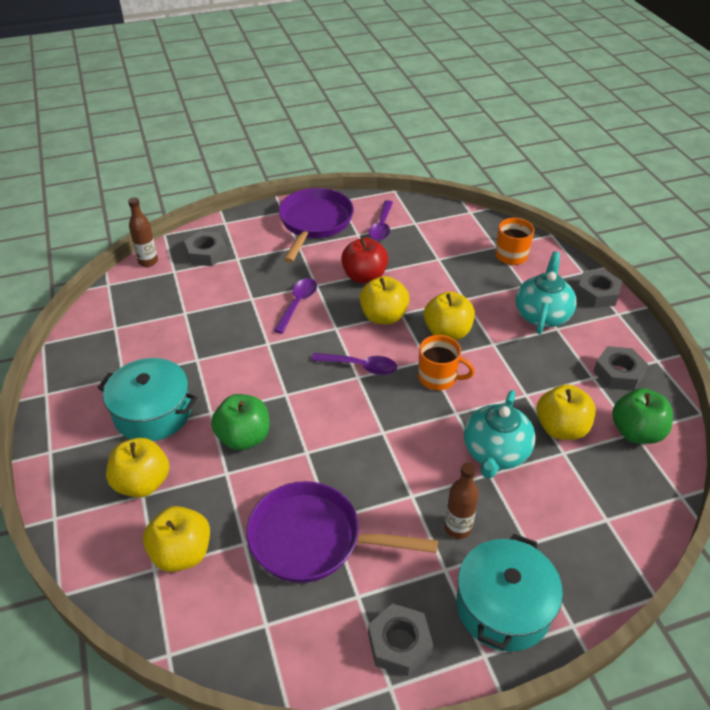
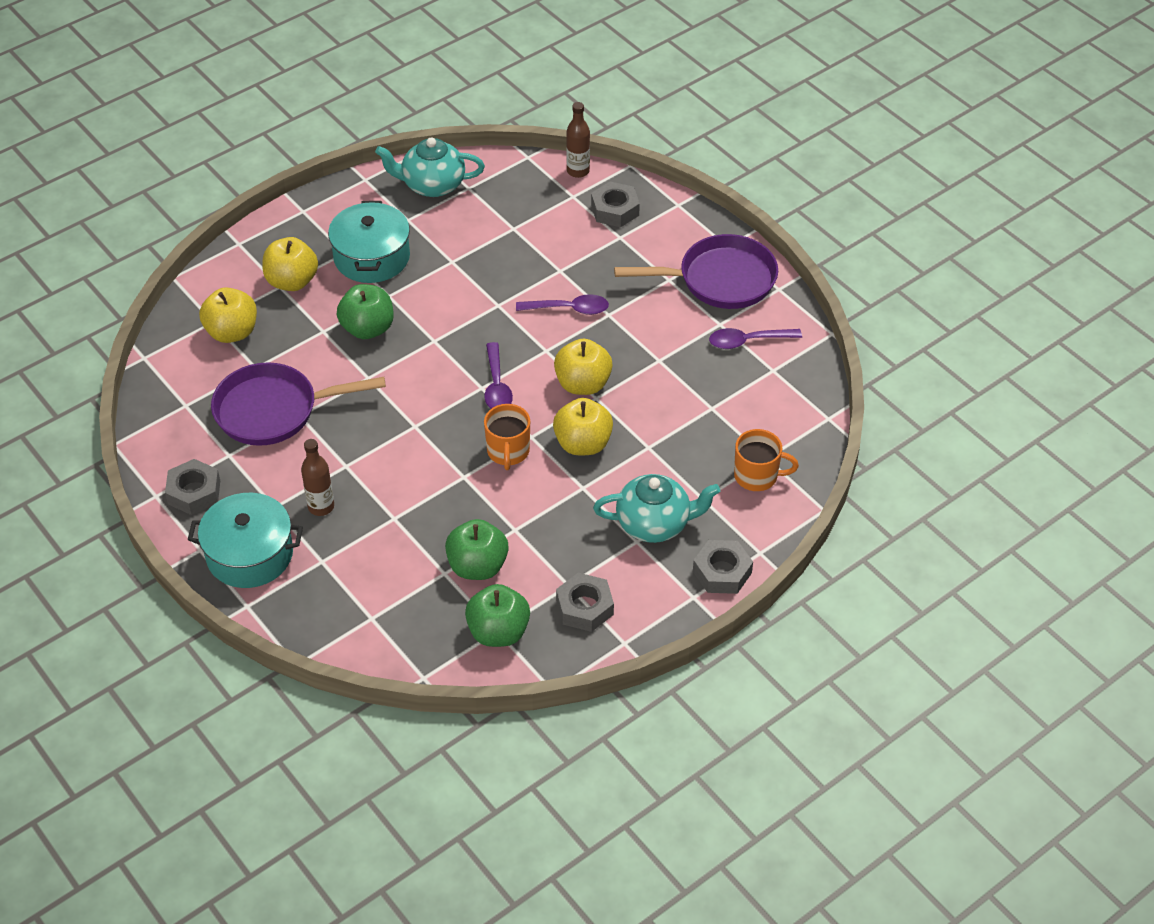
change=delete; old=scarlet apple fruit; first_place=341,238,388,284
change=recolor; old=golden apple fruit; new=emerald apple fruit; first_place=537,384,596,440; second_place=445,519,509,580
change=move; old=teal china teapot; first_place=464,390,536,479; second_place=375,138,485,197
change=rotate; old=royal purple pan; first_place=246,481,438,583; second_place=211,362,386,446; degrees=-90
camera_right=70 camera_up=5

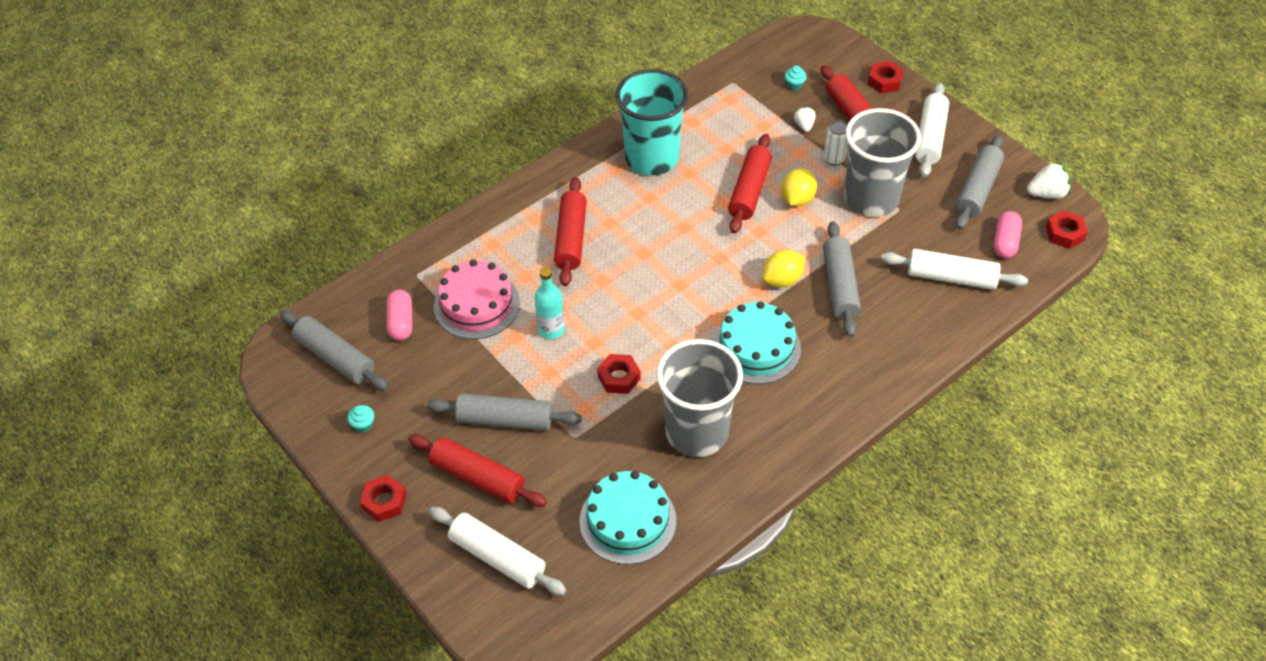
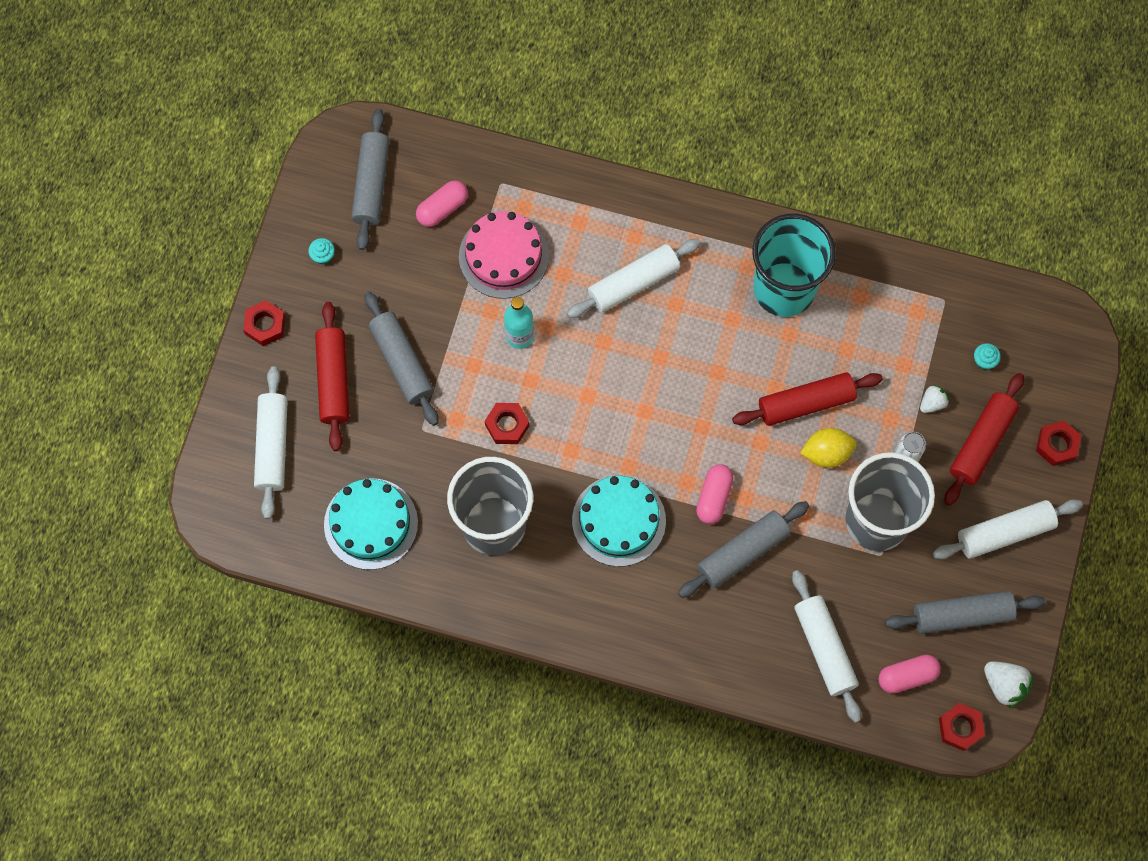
change=recolor; old=scarlet dough roller; new=snow-white dough roller; first_place=554,177,587,286; second_place=567,239,701,318
change=replace; old=golden toy lemon; new=rose-pink pill; first_place=762,250,805,288; second_place=696,464,734,524
camera_right=55 camera_up=20

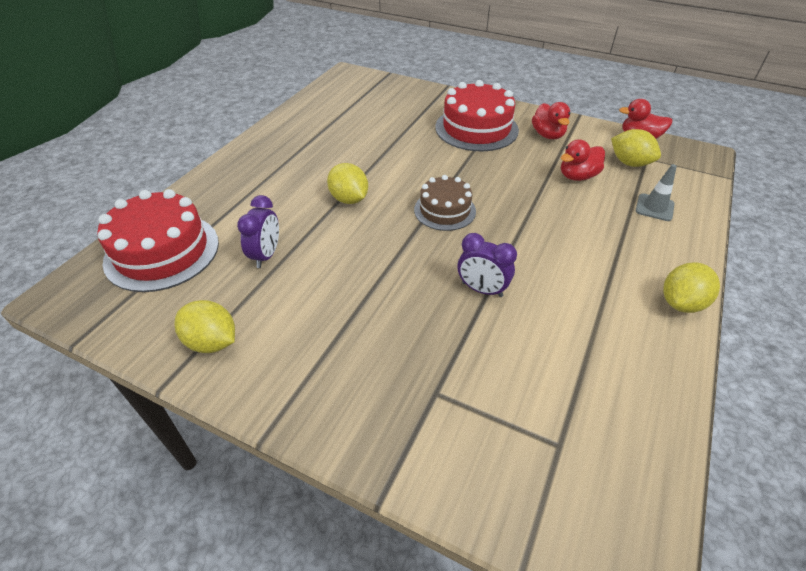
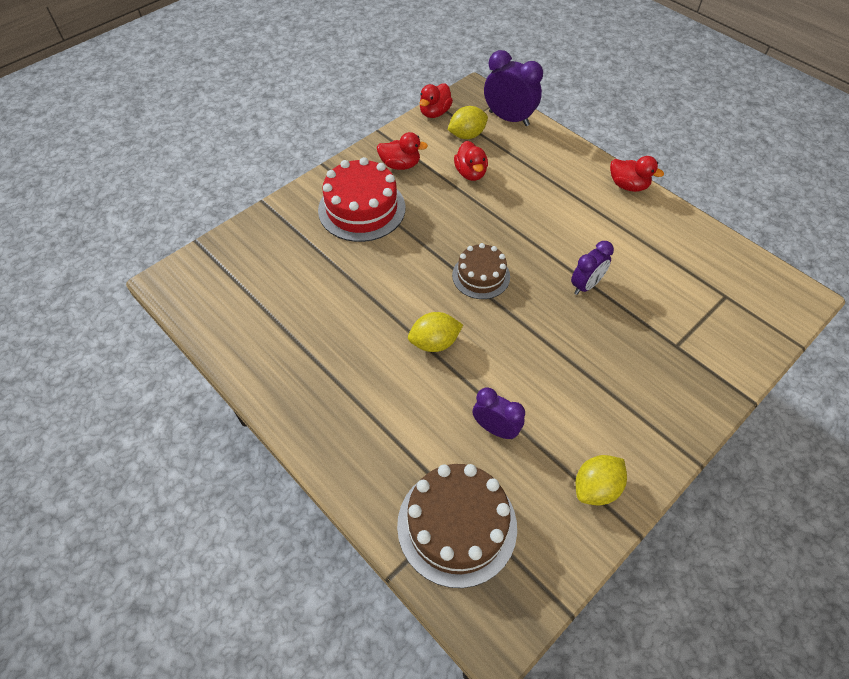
change=delete; old=ash-grey road cone; first_place=636,164,677,221
change=recolor; old=scarlet gateau; new=dark brown gateau; first_place=98,189,219,292; second_place=397,464,517,588
change=replace; old=golden toy lemon; new=scarlet rubber duck; first_place=663,262,720,313; second_place=610,156,664,192
change=insert; new=royal purple bedside clock; second_place=484,50,543,126
camera_right=-70 camera_up=10

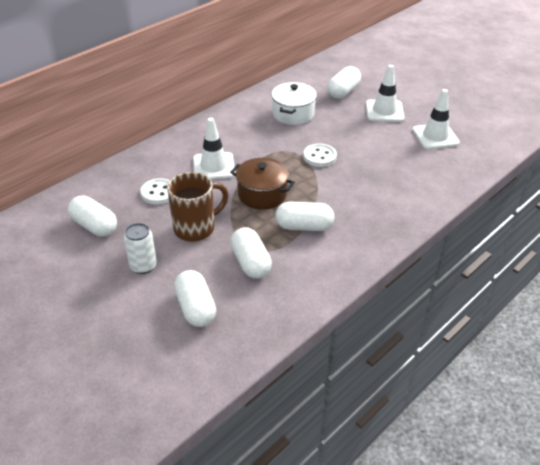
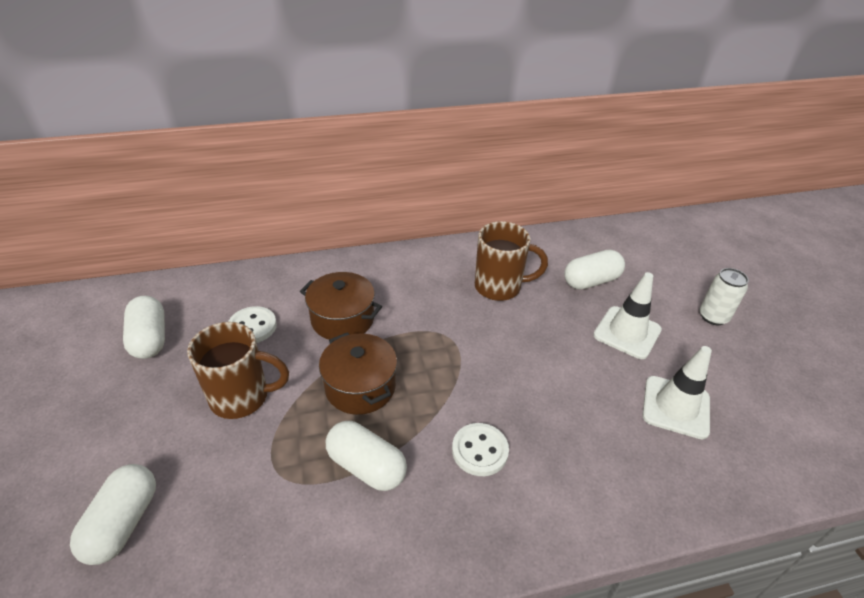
change=replace; old=snow-white pot; new=dark brown mug; first_place=271,82,317,125; second_place=475,221,548,301
change=replace; old=snow-white road cone; new=dark brown pot; first_place=193,118,235,180; second_place=300,272,382,340
change=move; old=snow-white shirt button; first_place=303,143,337,167; second_place=452,423,509,476
change=move; old=snow-white soda can; first_place=124,223,157,274; second_place=700,268,749,325
change=delete; old=snow-white pill; first_place=230,227,272,279
camera_right=30 camera_up=0

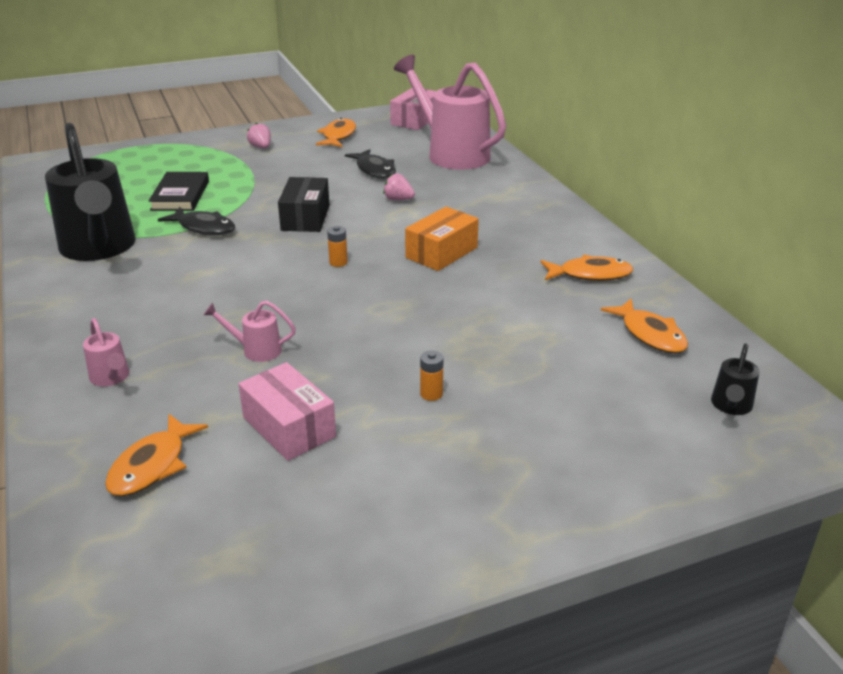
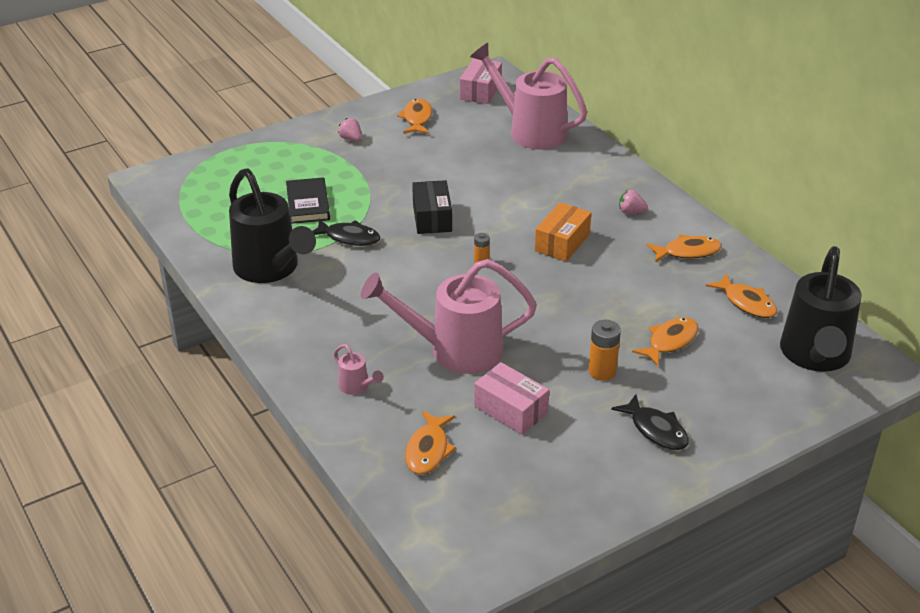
change=move; old=black toy fish; first_place=345,149,396,179; second_place=611,394,689,450
change=move; old=rose-pink toy strawberry; first_place=383,173,415,200; second_place=619,190,648,214
change=resize; old=rose-pink sprinkling can; first_place=204,301,296,362; second_place=361,259,537,374; factor=2.41
change=resize; old=black sprinkling can; first_place=711,343,759,415; second_place=780,246,862,372; factor=2.41
change=resize; old=orange-coloured power cell; first_place=420,351,443,401; second_place=588,320,621,381; factor=1.66
change=insert; new=orange-coloured toy fish; second_place=632,317,699,366
camera_right=-10 camera_up=5

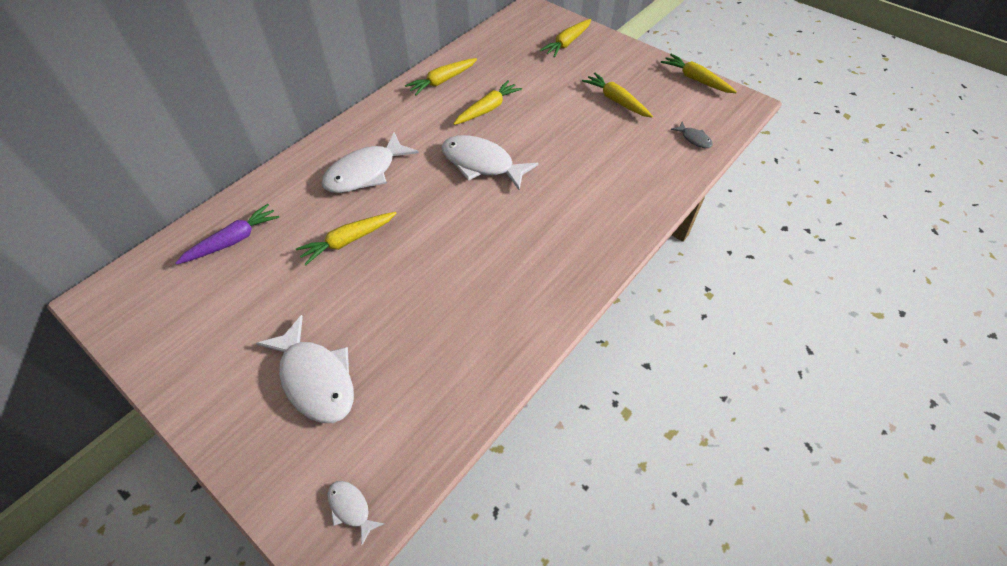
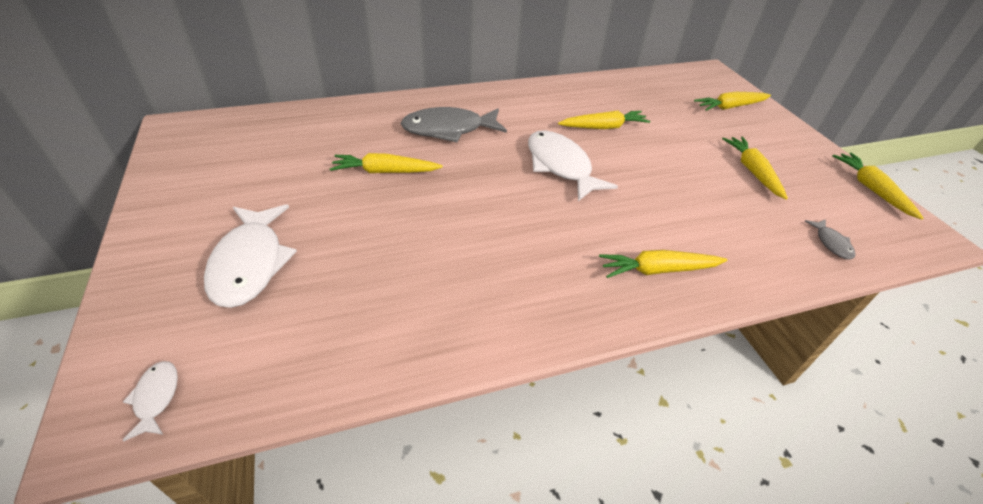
change=move; old=golden root vegetable; first_place=405,58,477,95; second_place=599,250,727,278
change=recolor; old=snow-white toy fish; new=ash-grey toy fish; first_place=322,132,419,193; second_place=401,107,507,142
change=delete; old=royal purple root vegetable; first_place=176,204,279,265
camera_right=30 camera_up=-10

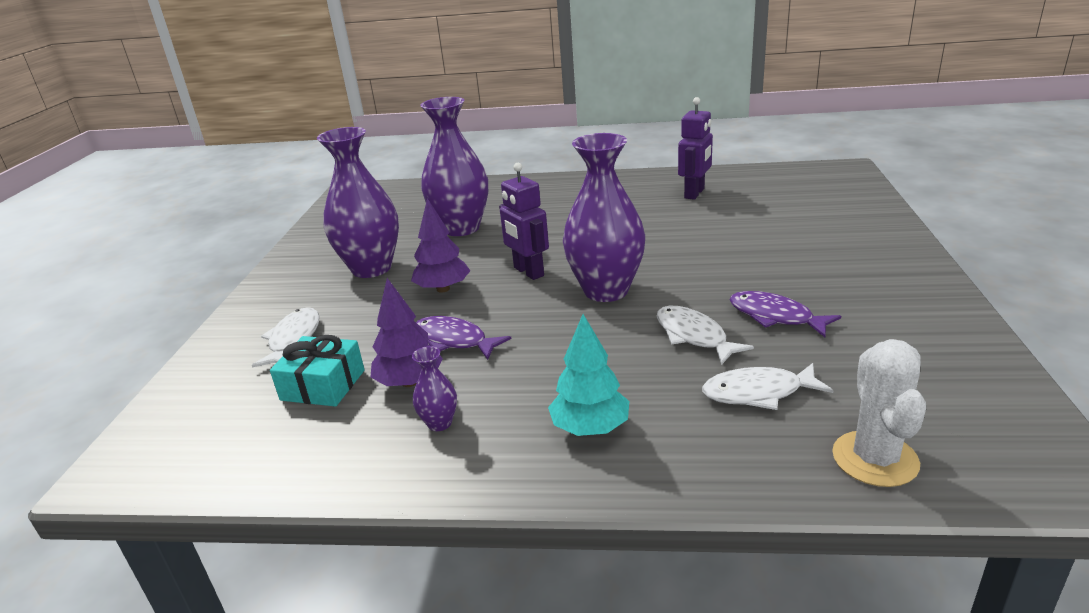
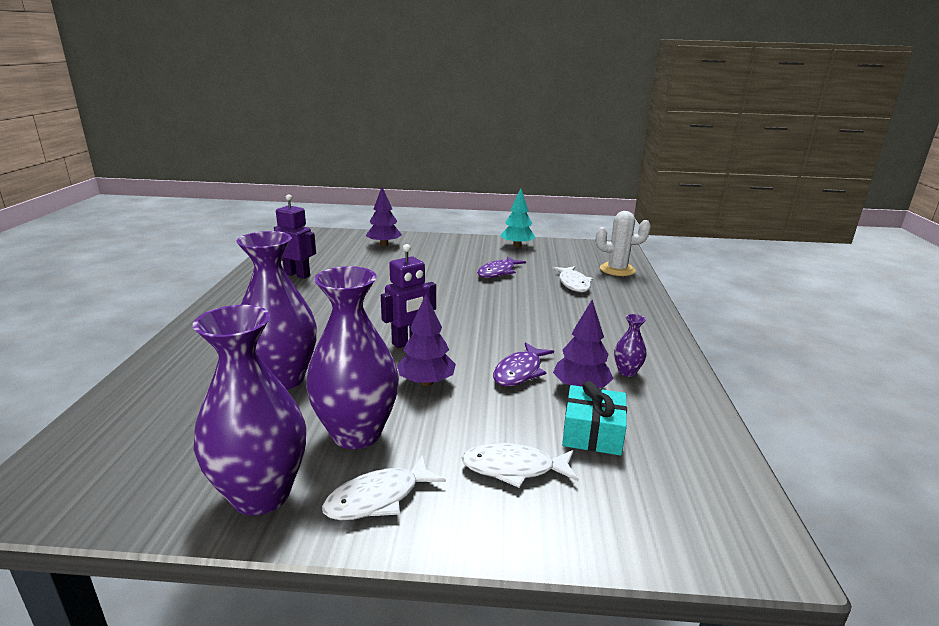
change=move; old=royal purple tall vase; first_place=563,133,645,302; second_place=192,305,306,516
change=move; old=snow-white toy fish; first_place=657,306,754,365; second_place=322,455,446,520
change=move; old=teal toy tree; first_place=548,314,629,436; second_place=500,189,536,248
change=insert; new=royal purple toy tree; second_place=366,187,402,246
camera_right=-95 camera_up=-5

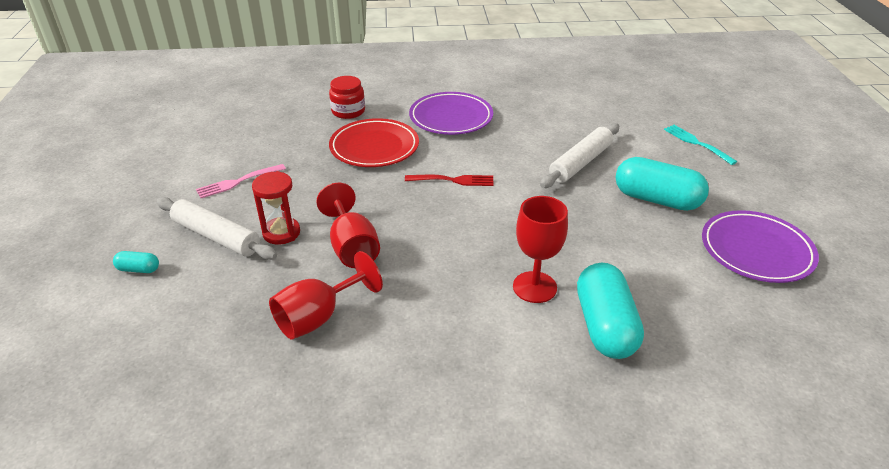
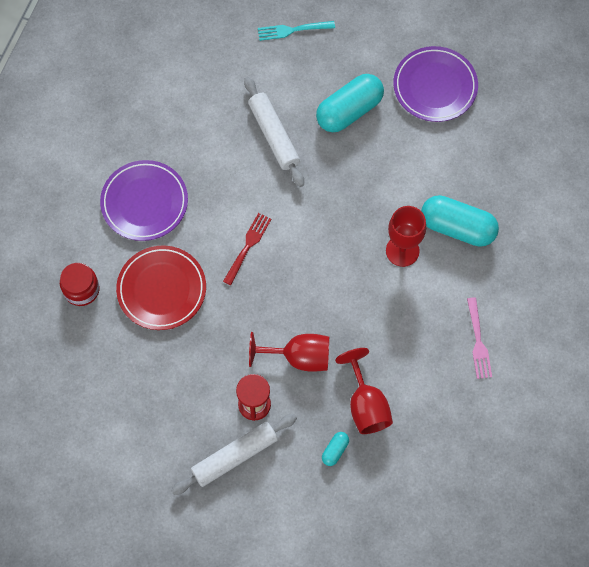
change=move; old=rose-pink fork; first_place=196,164,286,198; second_place=467,297,492,379
change=move; old=teal pill; first_place=113,251,159,273; second_place=322,432,349,466
camera_right=-65 camera_up=30

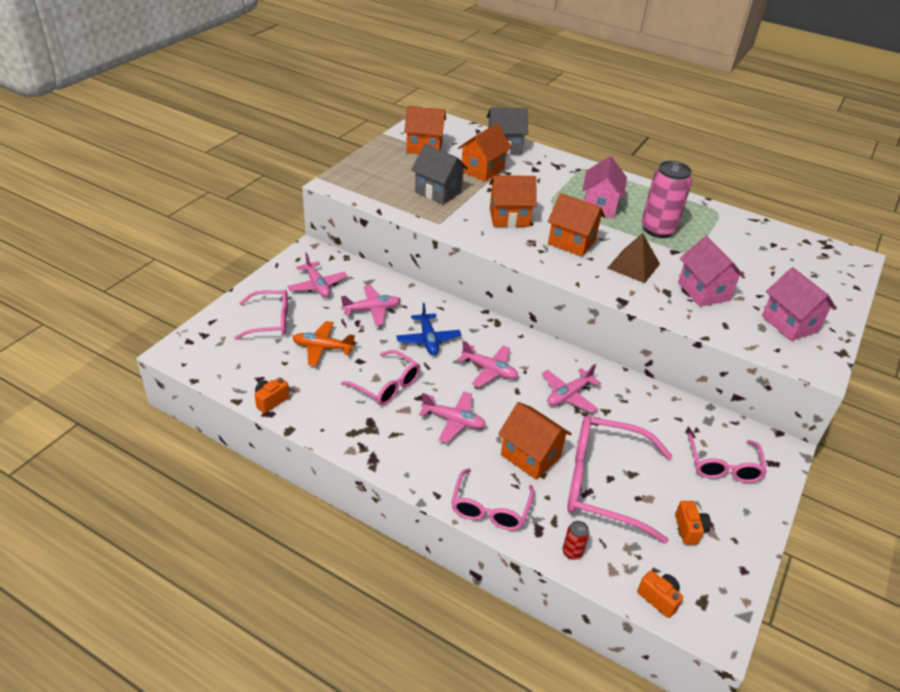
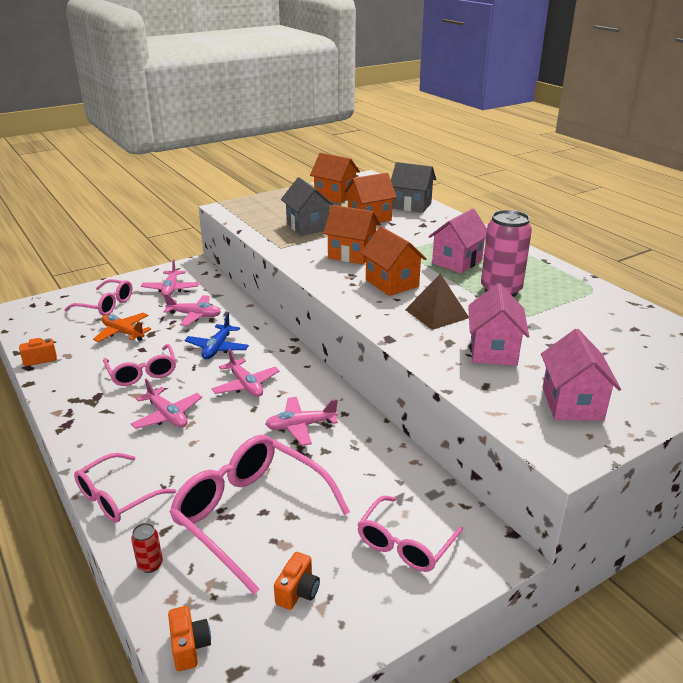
change=delete; old=orange-coloured toy house; first_place=498,402,572,480
camera_right=30 camera_up=-10

